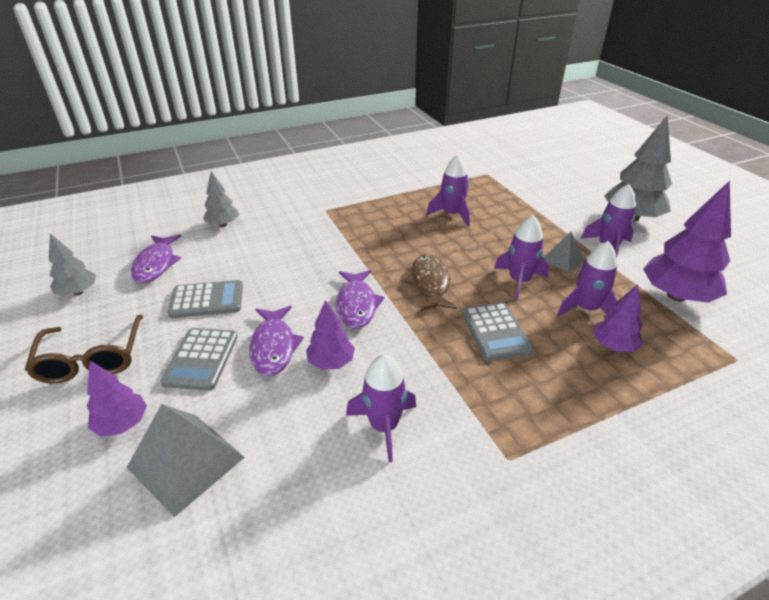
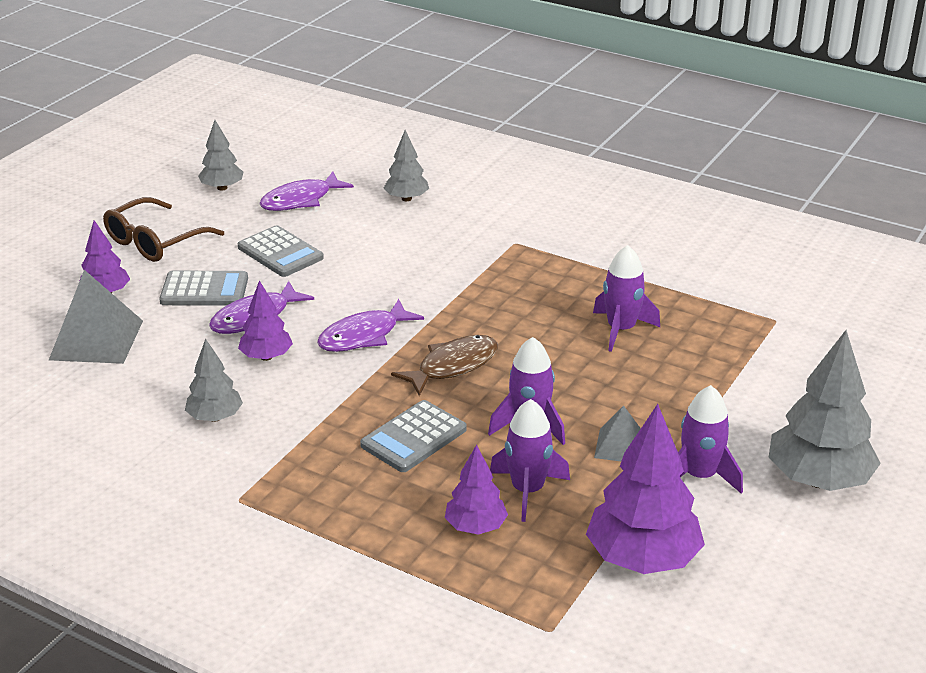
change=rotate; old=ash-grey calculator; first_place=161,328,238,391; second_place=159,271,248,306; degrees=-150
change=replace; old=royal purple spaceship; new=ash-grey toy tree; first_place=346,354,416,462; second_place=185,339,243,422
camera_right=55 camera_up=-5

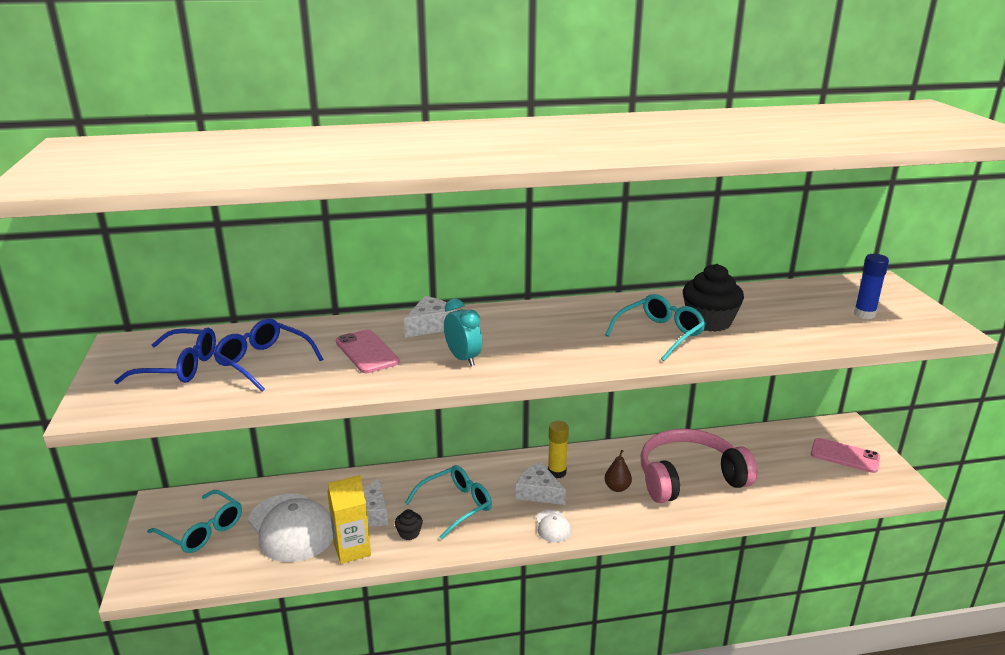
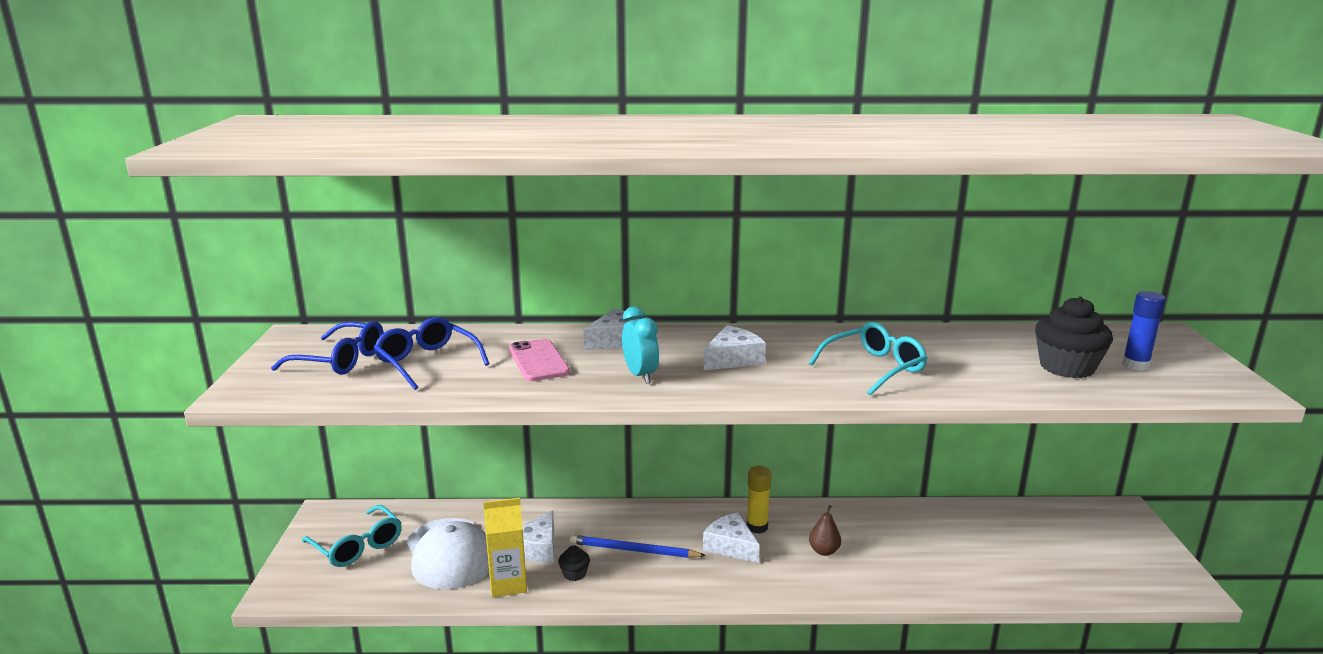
change=move; old=black fairy cake; first_place=683,264,744,332; second_place=1035,297,1113,378
change=delete; old=rose-pink headphones; first_place=641,429,758,503
change=delete; old=rose-pink mobile phone; first_place=811,438,880,473
change=replace; old=teal spectacles; new=cobalt lead pencil; first_place=405,465,492,539; second_place=570,535,706,558
change=delete; old=snow-white cap; first_place=536,510,572,542
change=insert; new=snow-white cheese wedge; second_place=704,325,766,370
camera_right=10 camera_up=-5

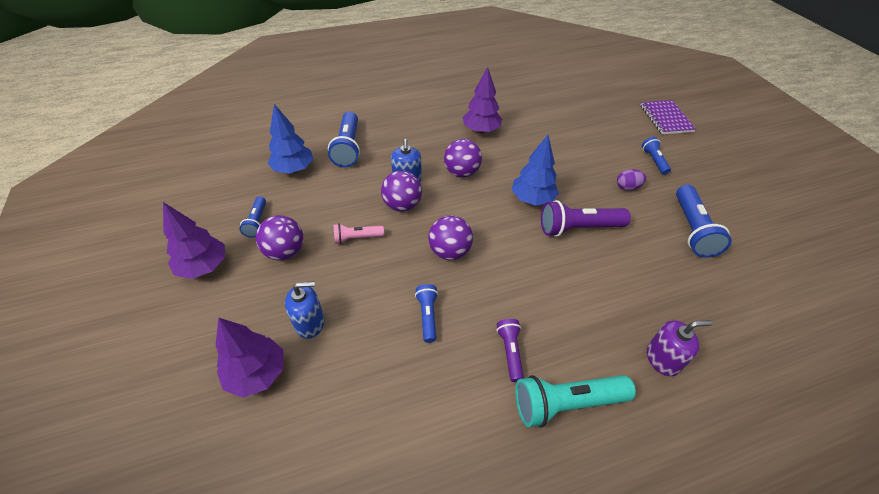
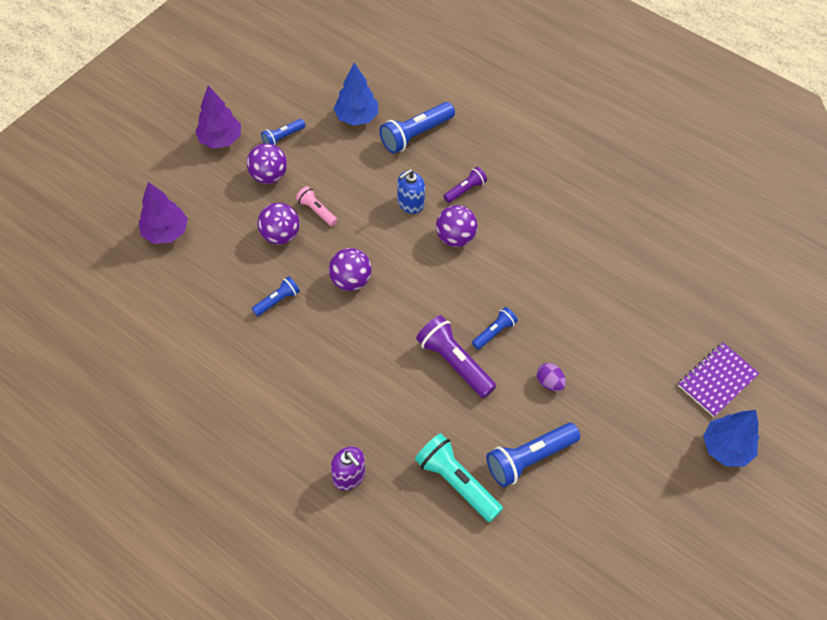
change=delete; old=royal purple toy tree; first_place=462,67,502,133
change=move; old=cobalt toy tree; first_place=512,135,559,206; second_place=703,410,759,467
change=move; old=cobalt pocket torch; first_place=642,137,671,175; second_place=472,307,518,350
change=move; old=royal purple ball; first_place=381,170,422,212; second_place=257,203,300,245
change=delete; old=cobalt soap dispenser; first_place=285,282,325,339
change=move; old=royal purple pocket torch; first_place=497,319,524,382; second_place=444,167,487,203
change=move; old=teal pocket torch; first_place=515,375,636,427; second_place=415,433,503,522
camera_right=55 camera_up=10

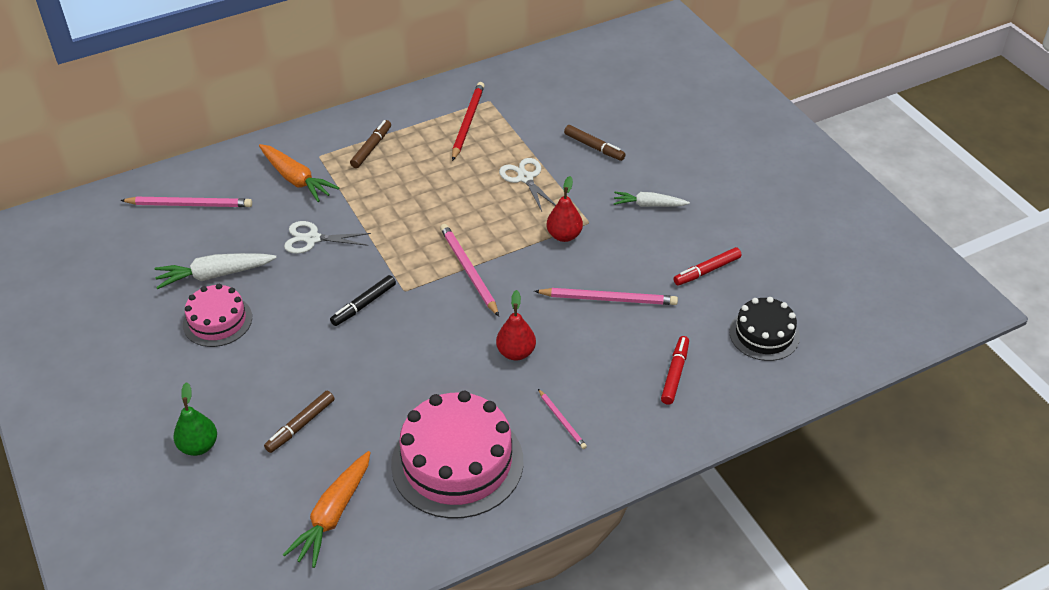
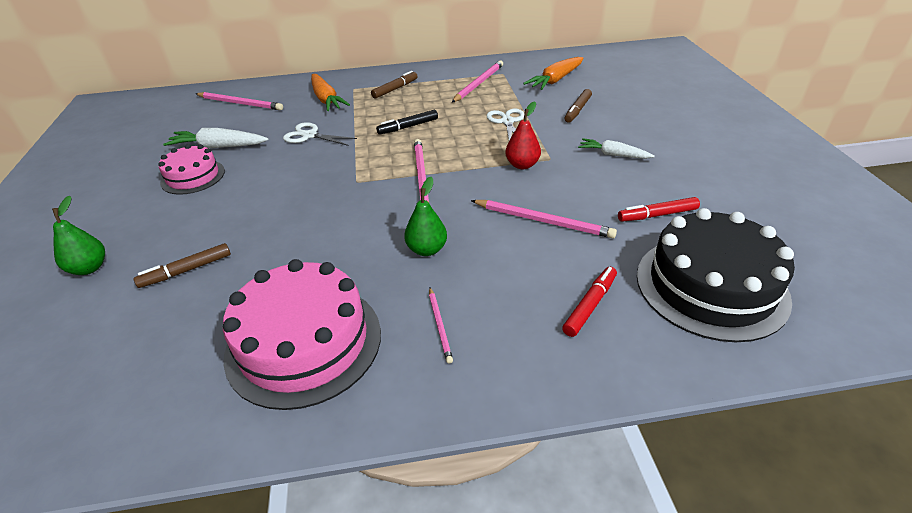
change=recolor; old=scarlet lead pencil; new=rose-pink lead pencil; first_place=452,82,485,161; second_place=452,60,503,102
change=rotate; old=dark brown marker pen; first_place=564,125,626,161; second_place=564,89,592,123; degrees=60
change=move; old=black marker pen; first_place=330,275,396,326; second_place=376,110,438,135
change=recolor; old=scarlet pear fruit; new=emerald pear fruit; first_place=496,290,536,361; second_place=404,177,447,256
change=resize; old=black gateau; first_place=729,297,800,361; second_place=637,208,795,342; factor=1.74
change=move; old=orange-coloured root vegetable; first_place=283,451,371,568; second_place=523,57,583,90
camera_right=20 camera_up=-5

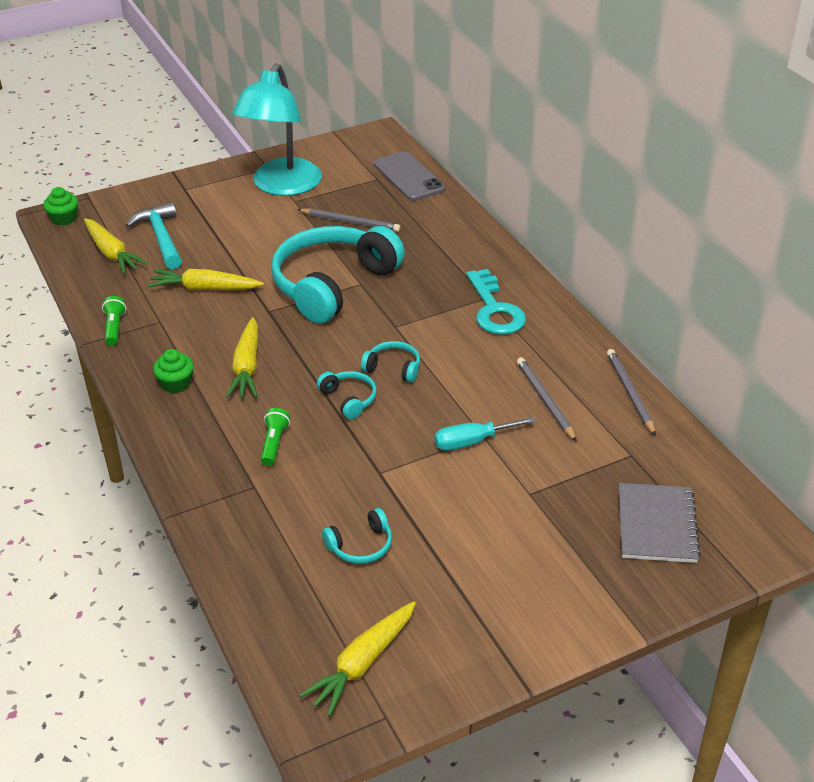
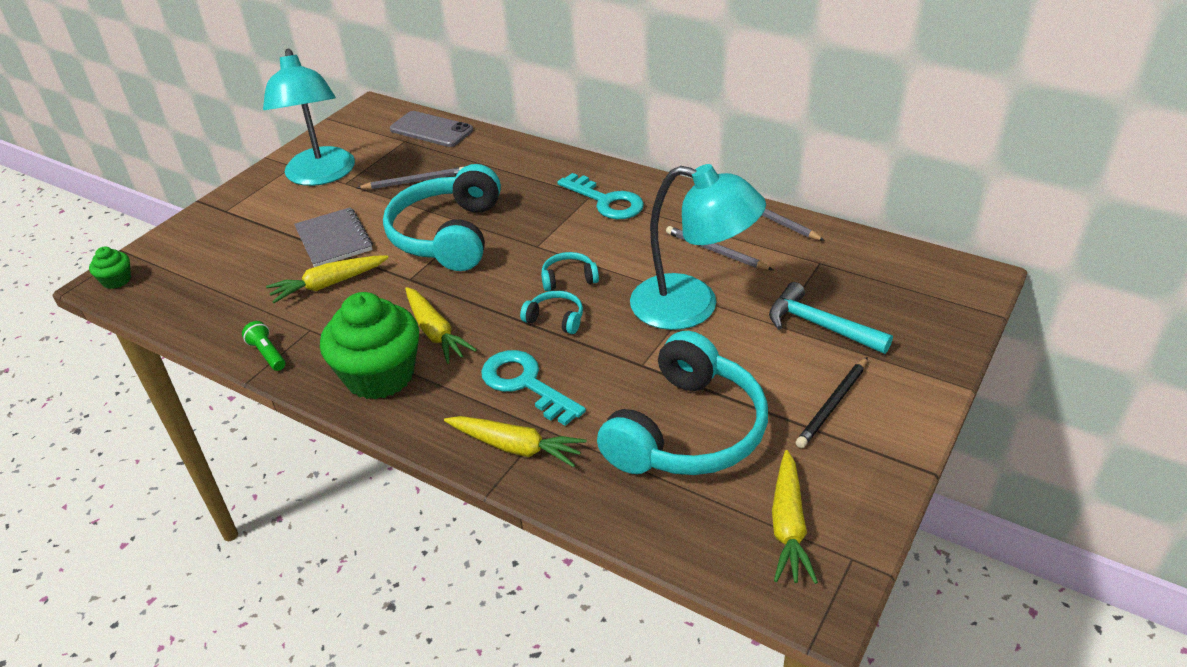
change=move; old=teal hammer; first_place=126,202,182,269; second_place=769,282,893,354
change=move; old=golden root vegetable; first_place=84,218,148,274; second_place=444,416,586,467
change=resize; old=emerald fairy cake; first_place=153,349,194,393; second_place=320,292,419,400; factor=2.2
change=replace; old=emerald pocket torch; new=teal latchkey; first_place=261,408,290,466; second_place=481,350,586,426
change=replace; old=teal flat screwdriver; new=teal lamp; first_place=434,417,536,451; second_place=630,164,766,330
change=move; old=ash-grey exercise book; first_place=619,483,701,563; second_place=294,207,373,267
change=resize; old=teal headphones; first_place=322,508,392,564; second_place=597,331,768,475; factor=2.42
change=insert; new=black lead pencil; second_place=796,357,868,448
camera_right=-30 camera_up=0

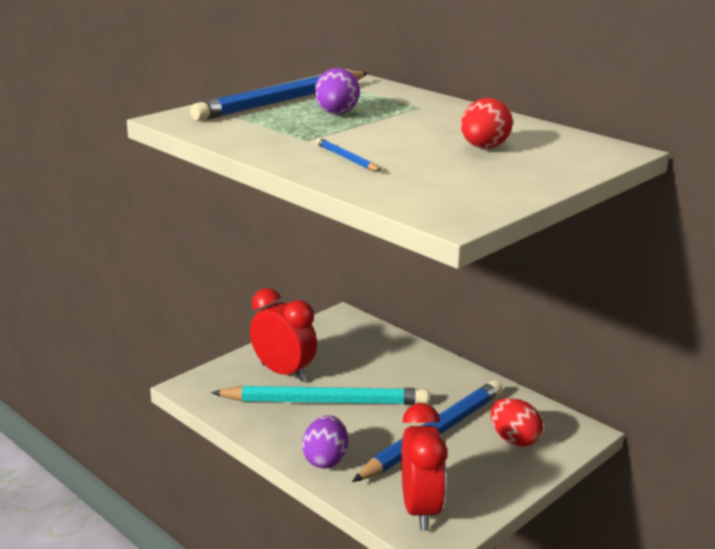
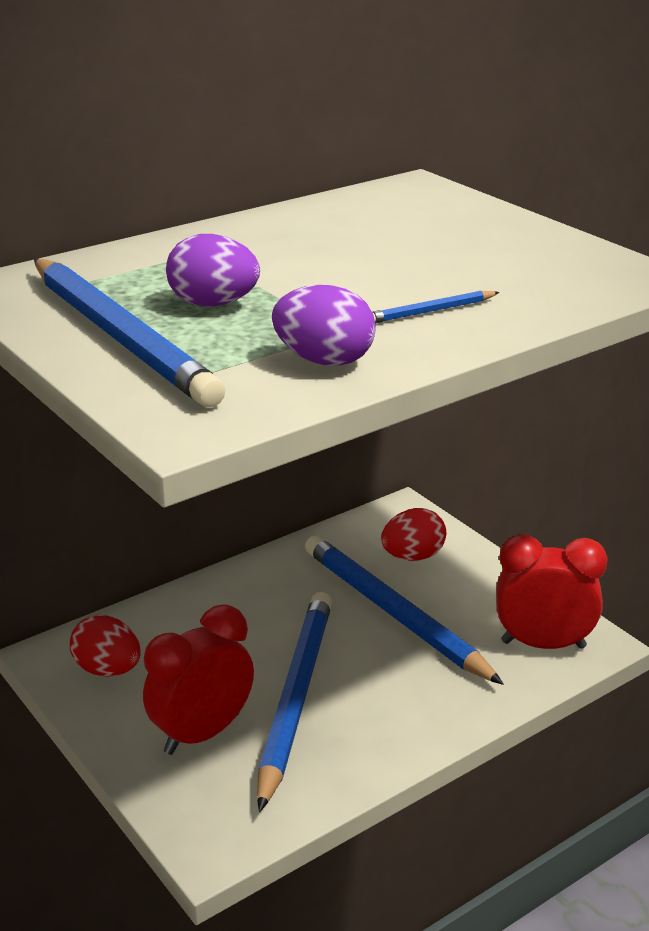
change=move; old=scarlet toy egg; first_place=461,98,513,148; second_place=70,615,141,677
change=recolor; old=teal lead pencil; new=cobalt lead pencil; first_place=211,385,429,405; second_place=257,592,332,812
change=move; old=royal purple toy egg; first_place=302,415,348,468; second_place=272,285,376,366
camera_right=-80 camera_up=5

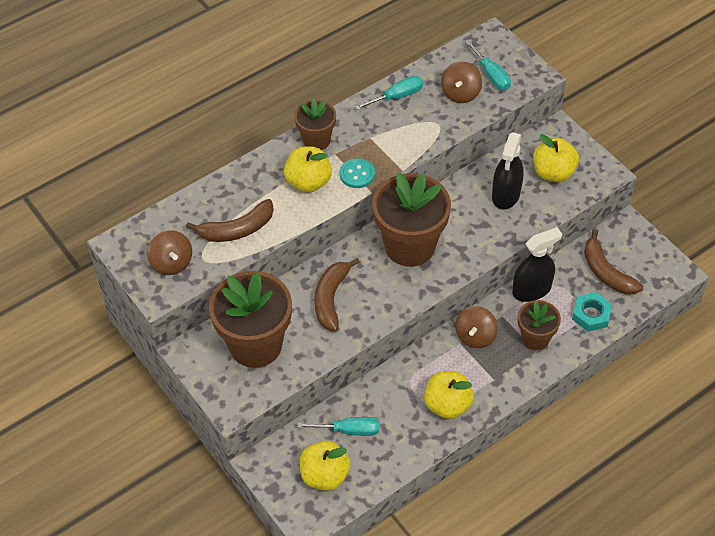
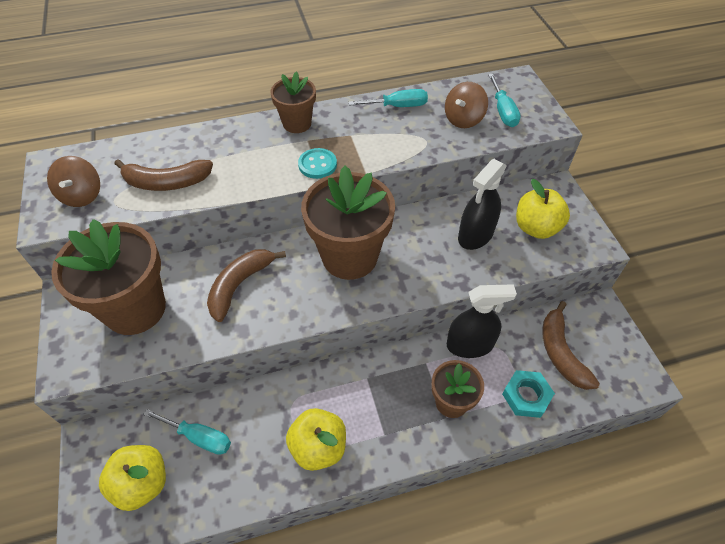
change=delete; old=golden apple fruit; first_place=284,146,332,193
change=delete; old=dark brown toy top; first_place=455,306,498,348
camera_right=20 camera_up=0

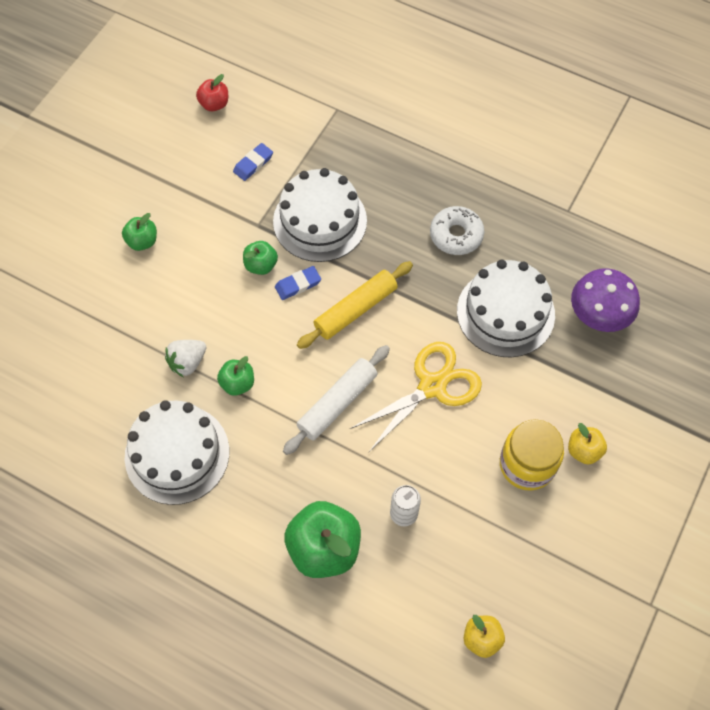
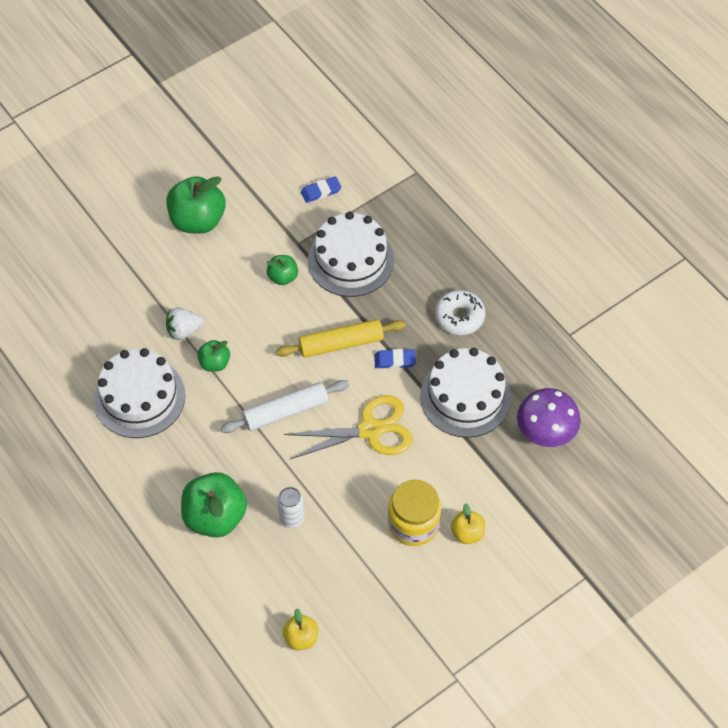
change=delete; old=scarlet apple fruit; first_place=196,74,228,111
change=resize; old=emerald apple fruit; first_place=122,213,157,251; second_place=166,176,226,234; factor=1.9
change=move; old=cobalt gum eraser; first_place=275,266,321,300; second_place=374,349,416,369
camera_right=25 camera_up=-5

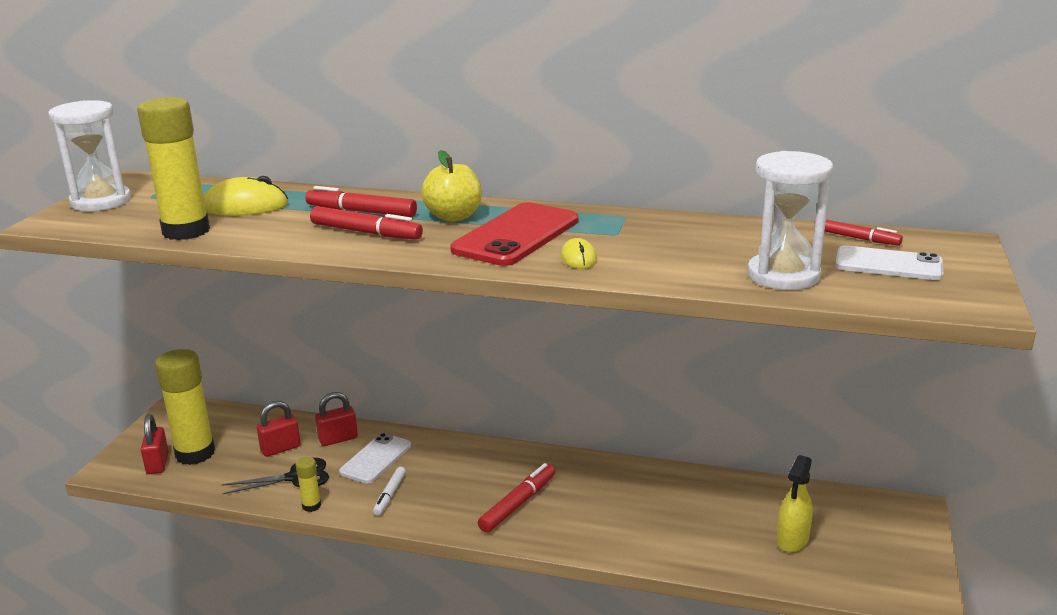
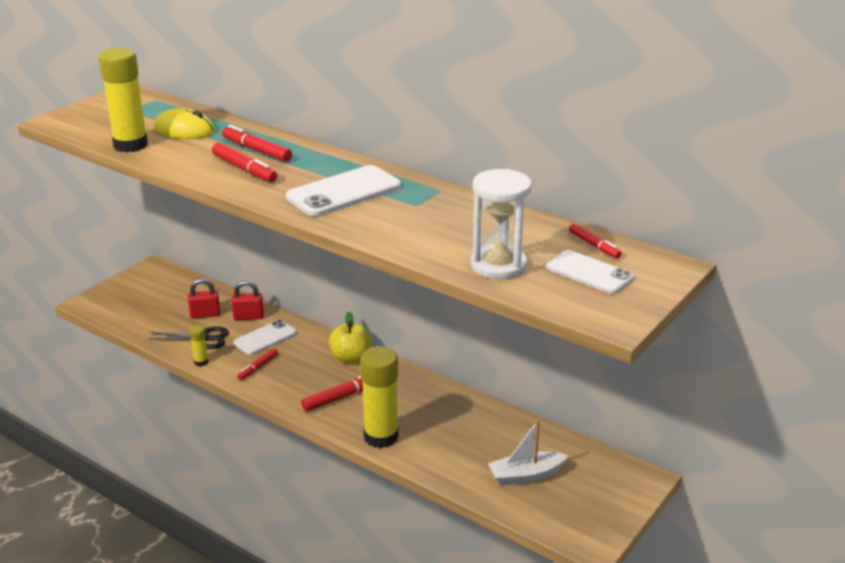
change=delete; old=snow-white sand timer; first_place=48,100,131,211
change=move; old=golden apple fruit; first_place=421,150,482,222; second_place=329,312,371,364
change=recolor; old=scarlet mobile phone; new=snow-white mobile phone; first_place=450,202,579,266; second_place=286,165,401,216
change=delete; old=golden PC mouse; first_place=561,238,597,269
change=move; old=golden glue; first_place=155,349,215,465; second_place=360,346,399,448
change=delete; old=scarlet small lock; first_place=141,414,169,474
change=replace; old=golden sprayer; new=snow-white toy boat; first_place=777,455,813,552; second_place=488,420,568,486
change=recolor; old=snow-white marker pen; new=scarlet marker pen; first_place=373,467,406,516; second_place=237,348,278,380
camera_right=20 camera_up=5

